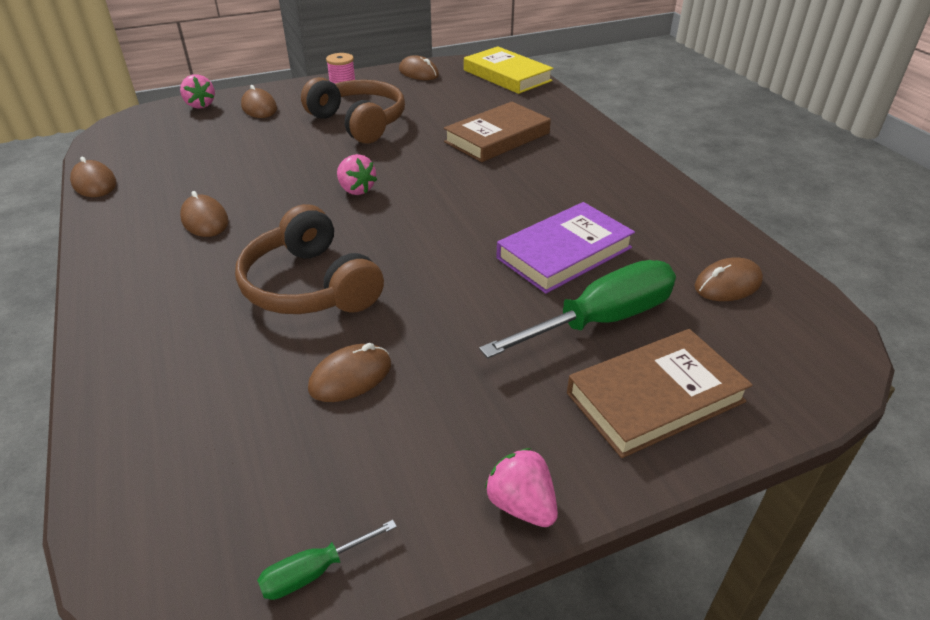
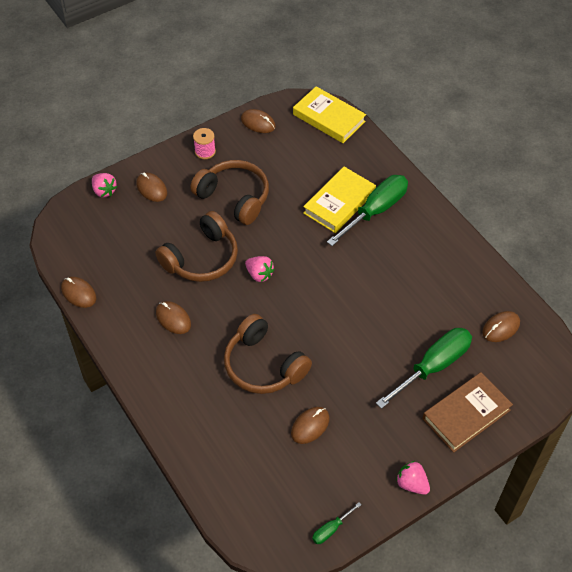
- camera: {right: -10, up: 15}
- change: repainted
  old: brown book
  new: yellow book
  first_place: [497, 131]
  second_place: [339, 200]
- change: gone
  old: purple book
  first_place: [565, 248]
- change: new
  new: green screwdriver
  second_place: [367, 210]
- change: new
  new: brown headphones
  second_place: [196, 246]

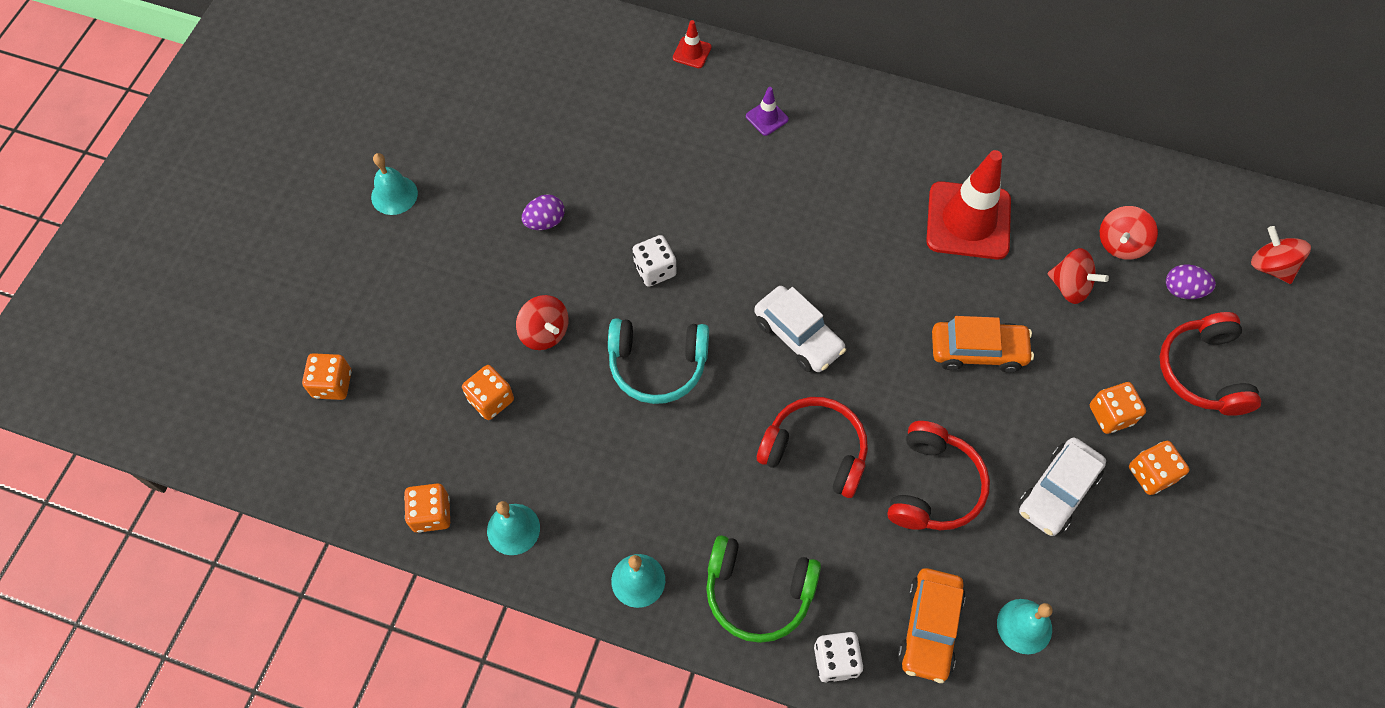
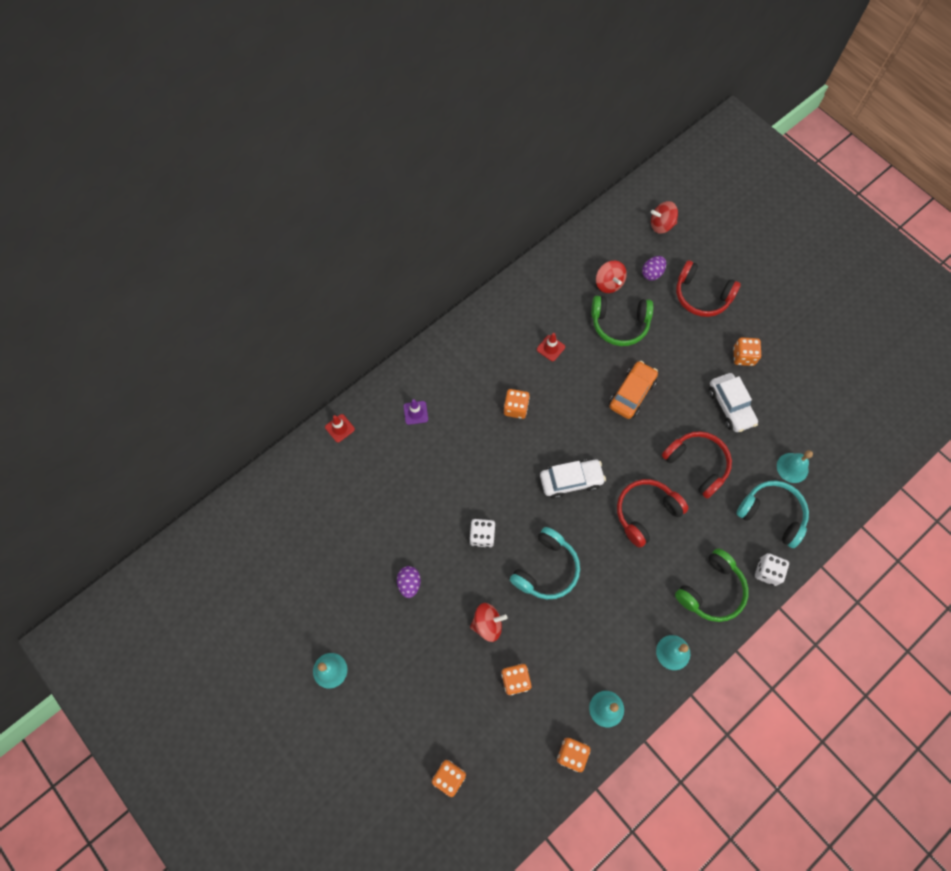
- camera: {right: -60, up: 5}
- change: scaled
  old: red traffic cone
  first_place: [968, 204]
  second_place: [551, 347]
  factor: 0.43
- change: swapped
  old: red spinning top
  new: green headphones
  first_place: [1078, 276]
  second_place: [622, 321]
- change: shifted
  old: orange dice
  first_place: [1118, 408]
  second_place: [517, 404]
- change: swapped
  old: orange car
  new: turquoise headphones
  first_place: [931, 625]
  second_place: [773, 514]

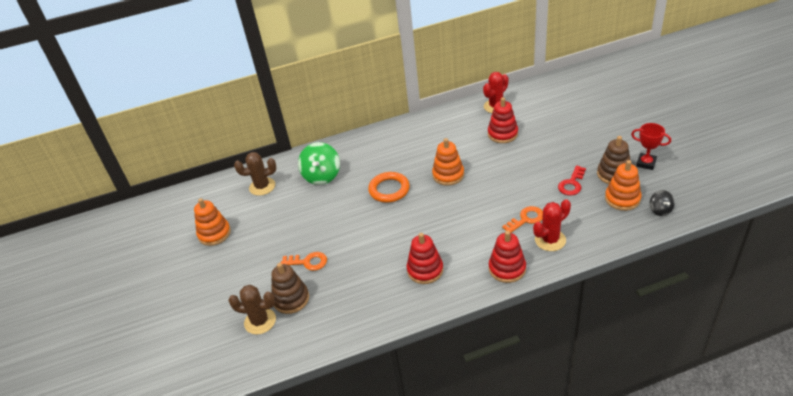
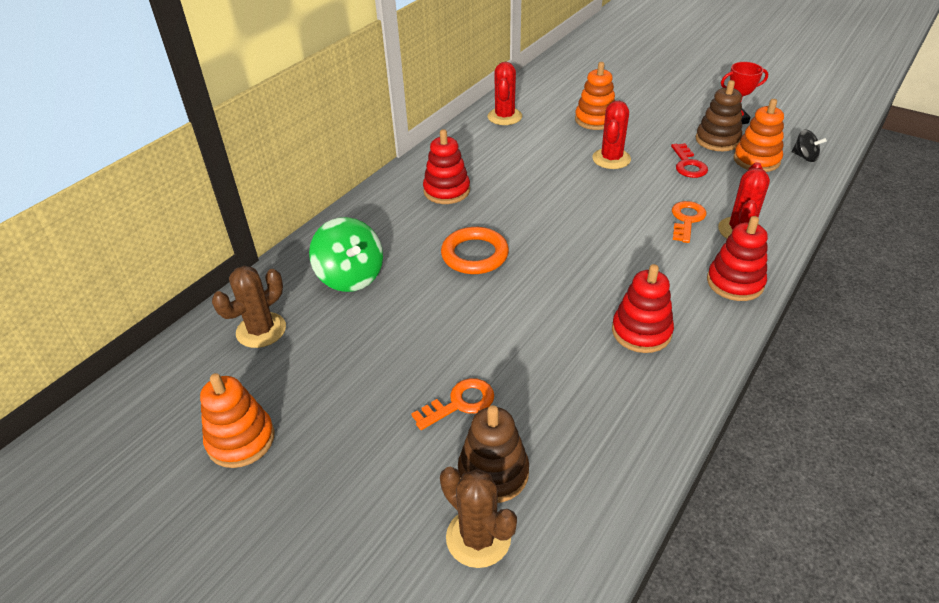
- camera: {right: -40, up: 0}
- change: shifted
  old: red stacking toy
  first_place: [503, 120]
  second_place: [446, 166]
- change: shifted
  old: orange stacking toy
  first_place: [448, 162]
  second_place: [595, 96]
- change: rotated
  old: brown cactus
  first_place: [252, 309]
  second_place: [478, 517]
  degrees: 75
- change: new
  new: red cactus
  second_place: [611, 135]

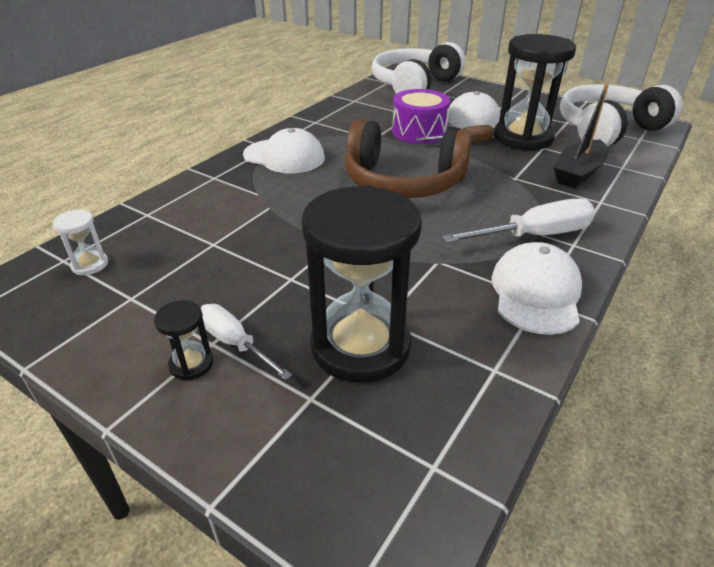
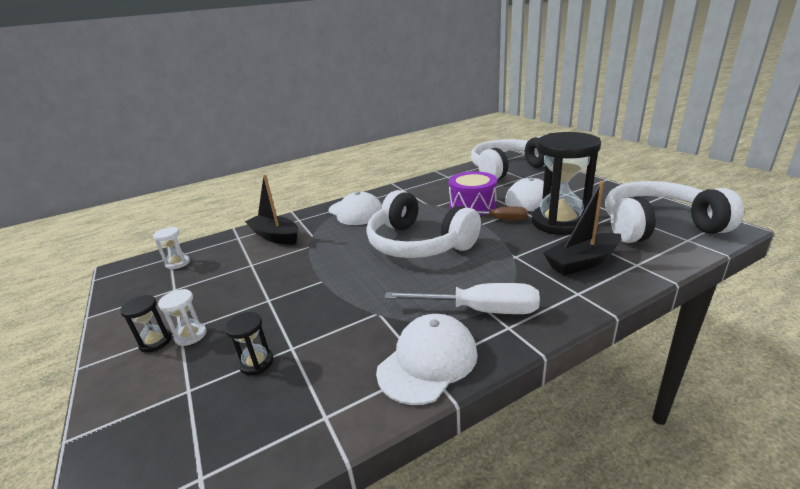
- camera: {right: 30, up: -10}
- change: repainted
  old: brown headphones
  new: white headphones
  first_place: [408, 158]
  second_place: [423, 224]
- change: scaled
  old: black hourglass
  first_place: [361, 284]
  second_place: [249, 343]
  factor: 0.42
- change: swapped
  old: white screwdriver
  new: white hourglass
  first_place: [246, 342]
  second_place: [182, 317]
- change: new
  new: black boat
  second_place: [271, 209]

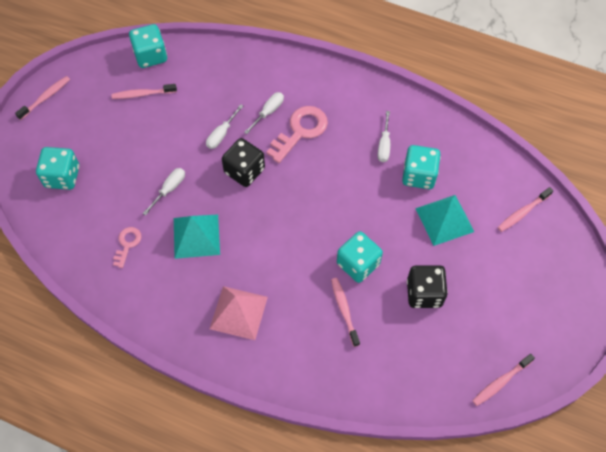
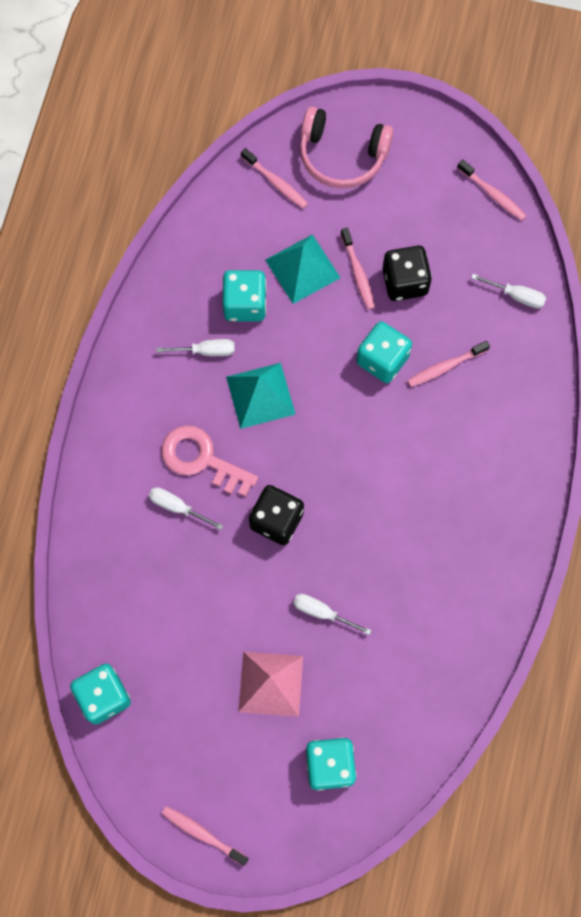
- camera: {right: -100, up: 10}
- change: shifted
  old: pink toothbrush
  first_place: [144, 91]
  second_place: [357, 269]
- change: shifted
  old: white screwdriver
  first_place: [224, 126]
  second_place: [508, 291]
- change: shifted
  old: turquoise pyramid
  first_place: [197, 237]
  second_place: [261, 396]
- change: gone
  old: pink key
  first_place: [127, 247]
- change: shifted
  old: pink pyramid
  first_place: [239, 313]
  second_place: [270, 684]
- change: new
  new: pink headphones
  second_place: [347, 147]

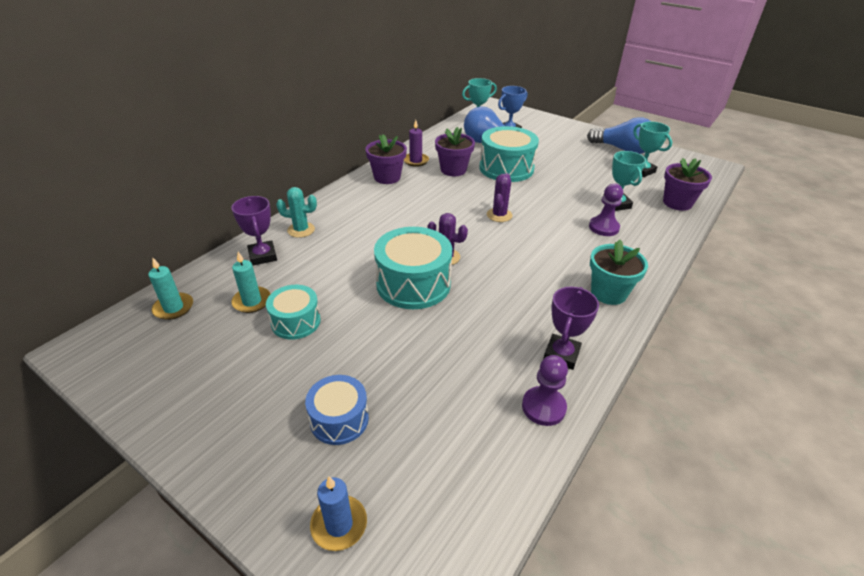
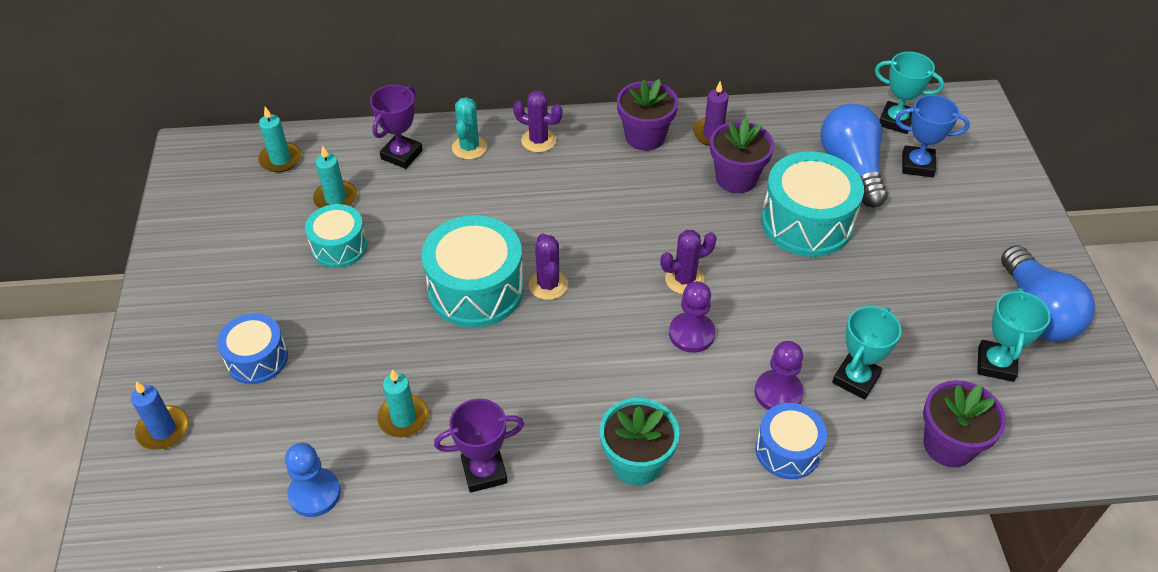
- camera: {right: 50, up: 10}
- change: rotated
  old: turquoise cactus
  first_place: [296, 212]
  second_place: [469, 128]
  degrees: 45
- change: shifted
  old: purple pawn
  first_place: [545, 390]
  second_place: [692, 317]
- change: new
  new: purple cactus
  second_place: [538, 121]
- change: new
  new: turquoise candle
  second_place: [403, 403]
- change: new
  new: blue drum
  second_place: [791, 441]
- change: new
  new: blue pawn
  second_place: [313, 480]

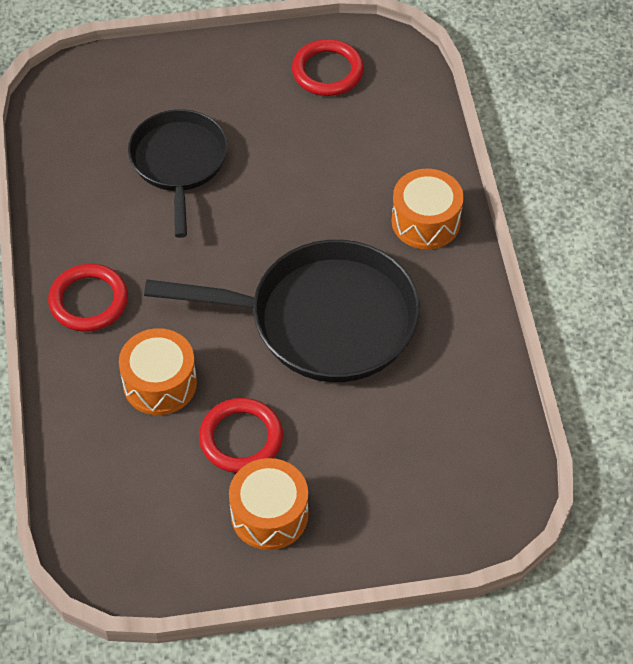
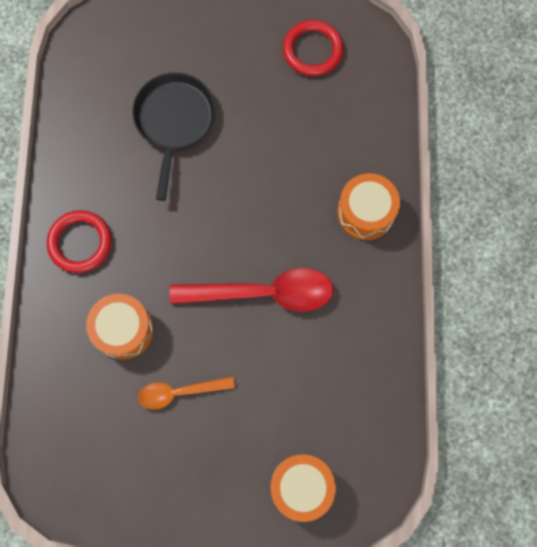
- camera: {right: 10, up: 20}
- change: swapped
  old: black pan
  new: red spoon
  first_place: [282, 311]
  second_place: [251, 290]
- change: swapped
  old: red ring
  new: orange spoon
  first_place: [241, 435]
  second_place: [186, 393]
- change: shifted
  old: orange drum
  first_place: [268, 504]
  second_place: [303, 488]

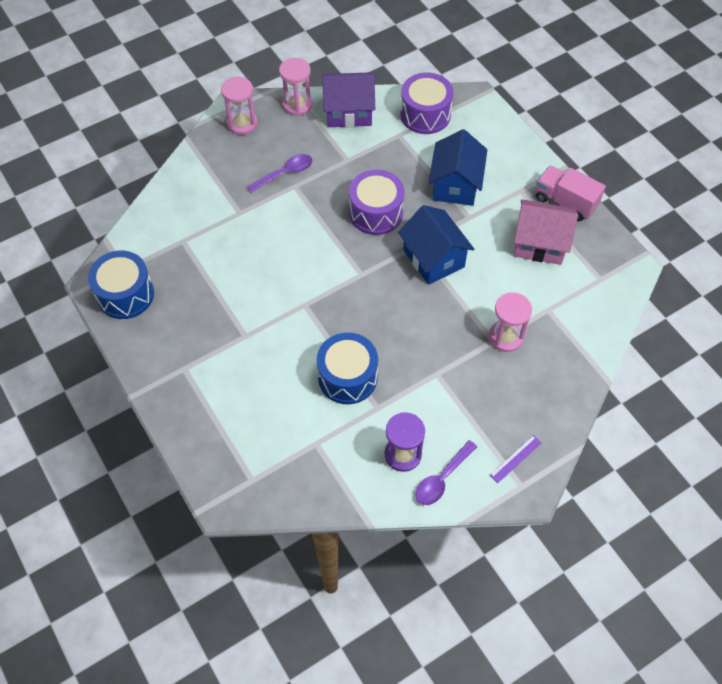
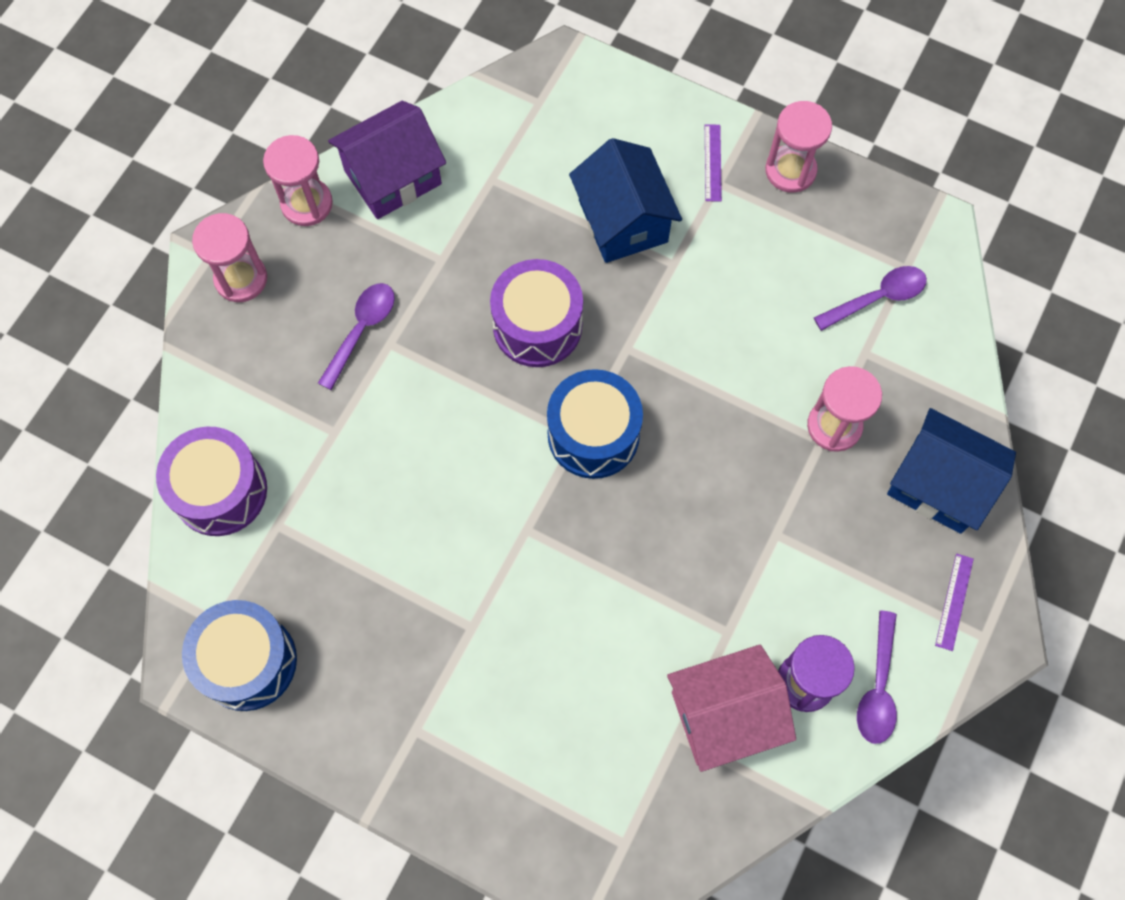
- camera: {right: -30, up: 10}
- change: shifted
  old: purple drum
  first_place: [427, 103]
  second_place: [211, 481]
- change: swapped
  old: pink truck
  new: pink hourglass
  first_place: [571, 193]
  second_place: [798, 147]
- change: shifted
  old: pink house
  first_place: [545, 232]
  second_place: [731, 708]
- change: shifted
  old: blue house
  first_place: [436, 245]
  second_place: [951, 471]
- change: shifted
  old: blue drum
  first_place: [347, 368]
  second_place: [595, 424]
- change: new
  new: purple ruler
  second_place: [713, 163]
- change: new
  new: purple spoon
  second_place: [870, 298]

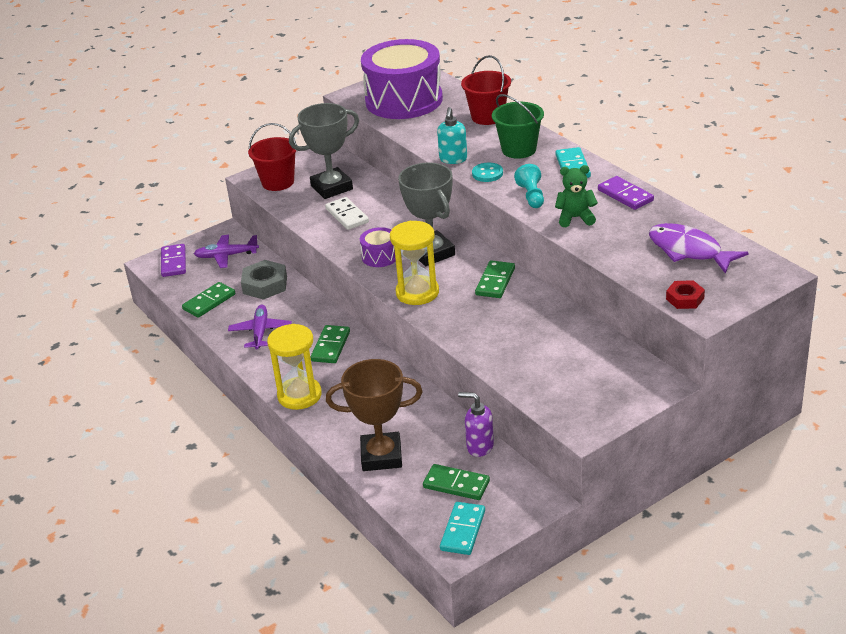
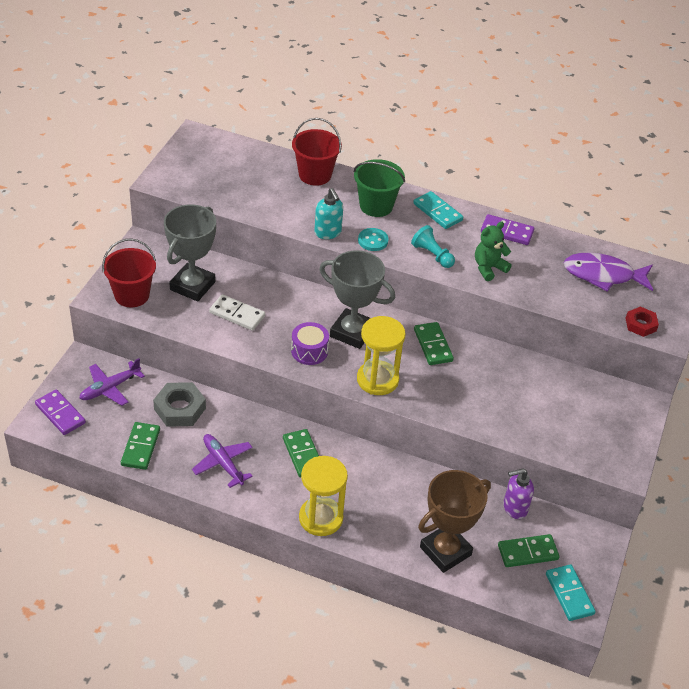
- camera: {right: -40, up: 10}
- change: gone
  old: purple drum
  first_place: [402, 79]

